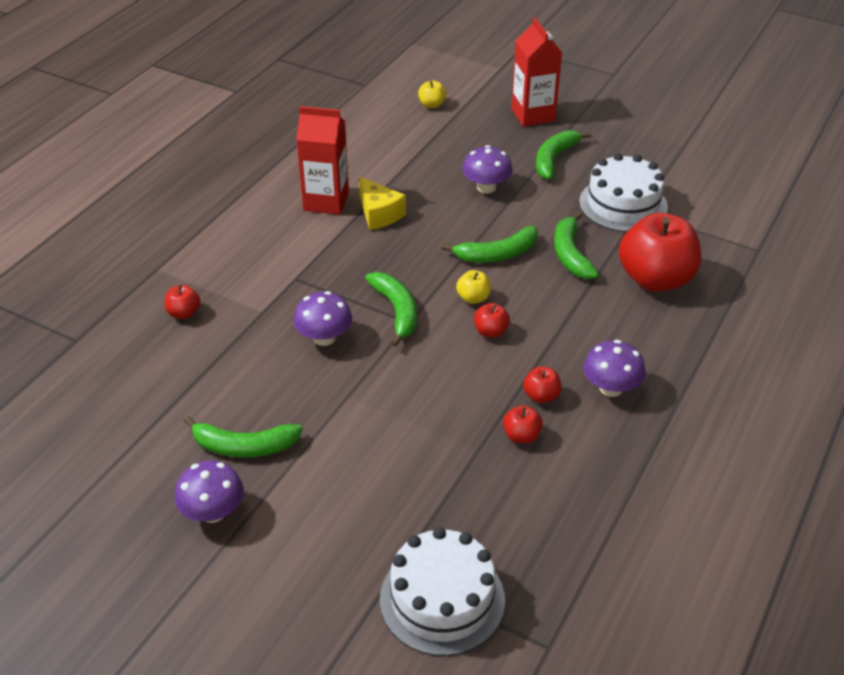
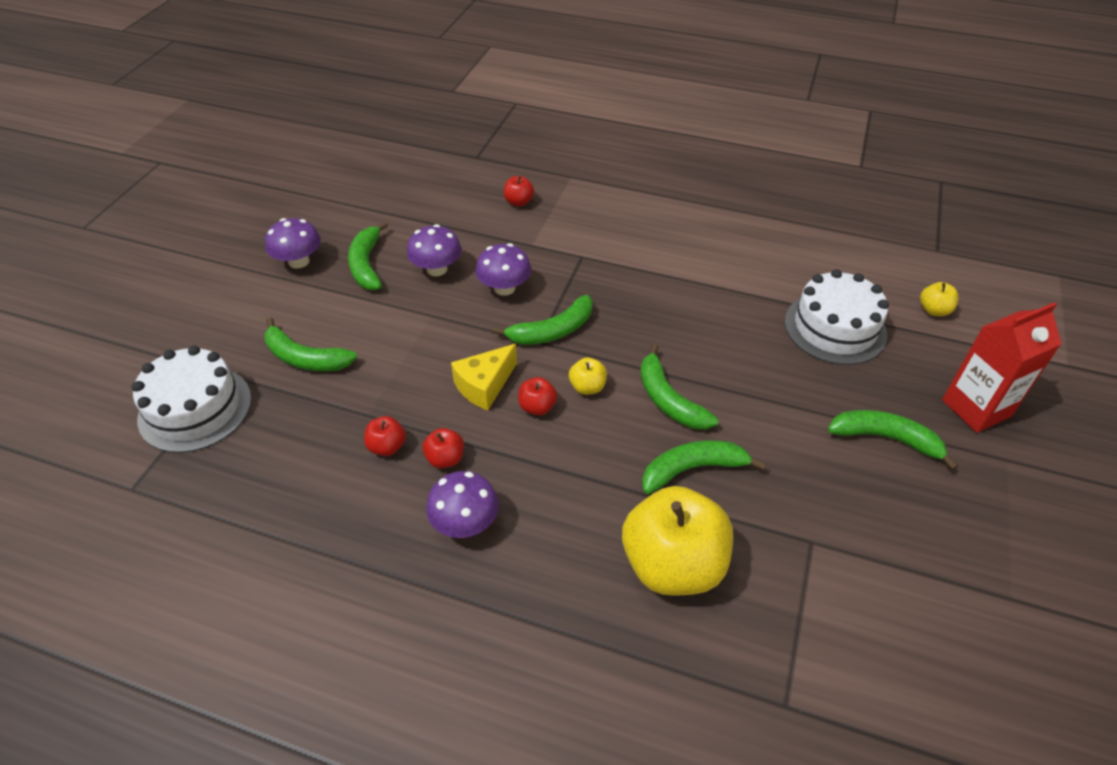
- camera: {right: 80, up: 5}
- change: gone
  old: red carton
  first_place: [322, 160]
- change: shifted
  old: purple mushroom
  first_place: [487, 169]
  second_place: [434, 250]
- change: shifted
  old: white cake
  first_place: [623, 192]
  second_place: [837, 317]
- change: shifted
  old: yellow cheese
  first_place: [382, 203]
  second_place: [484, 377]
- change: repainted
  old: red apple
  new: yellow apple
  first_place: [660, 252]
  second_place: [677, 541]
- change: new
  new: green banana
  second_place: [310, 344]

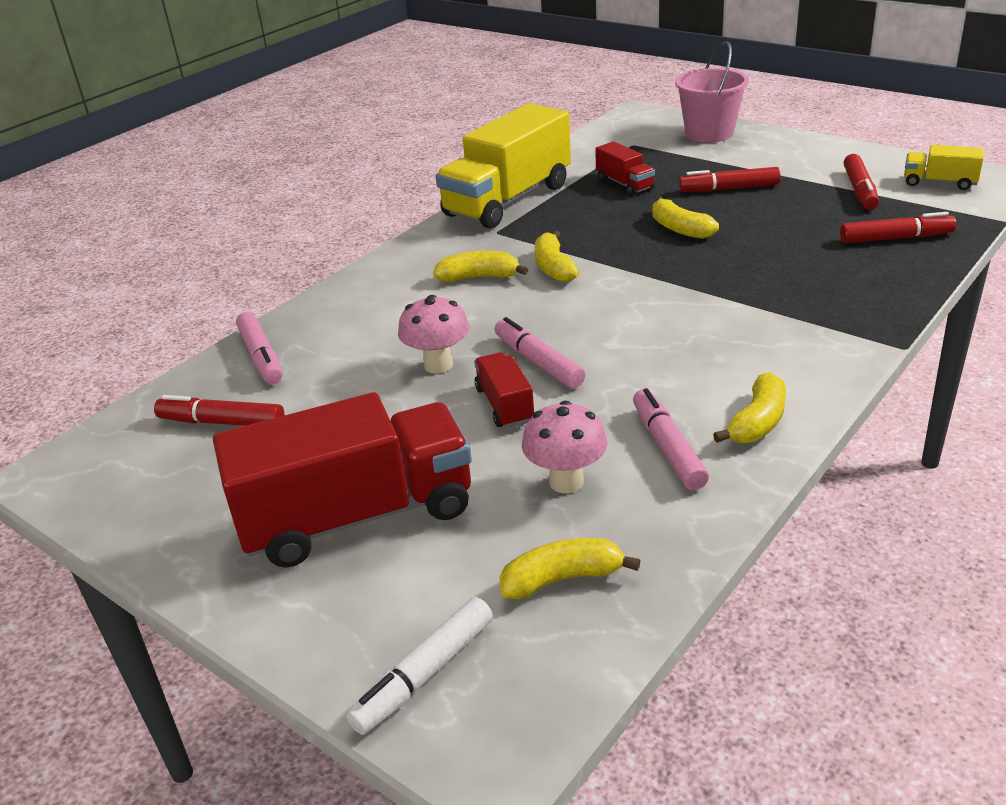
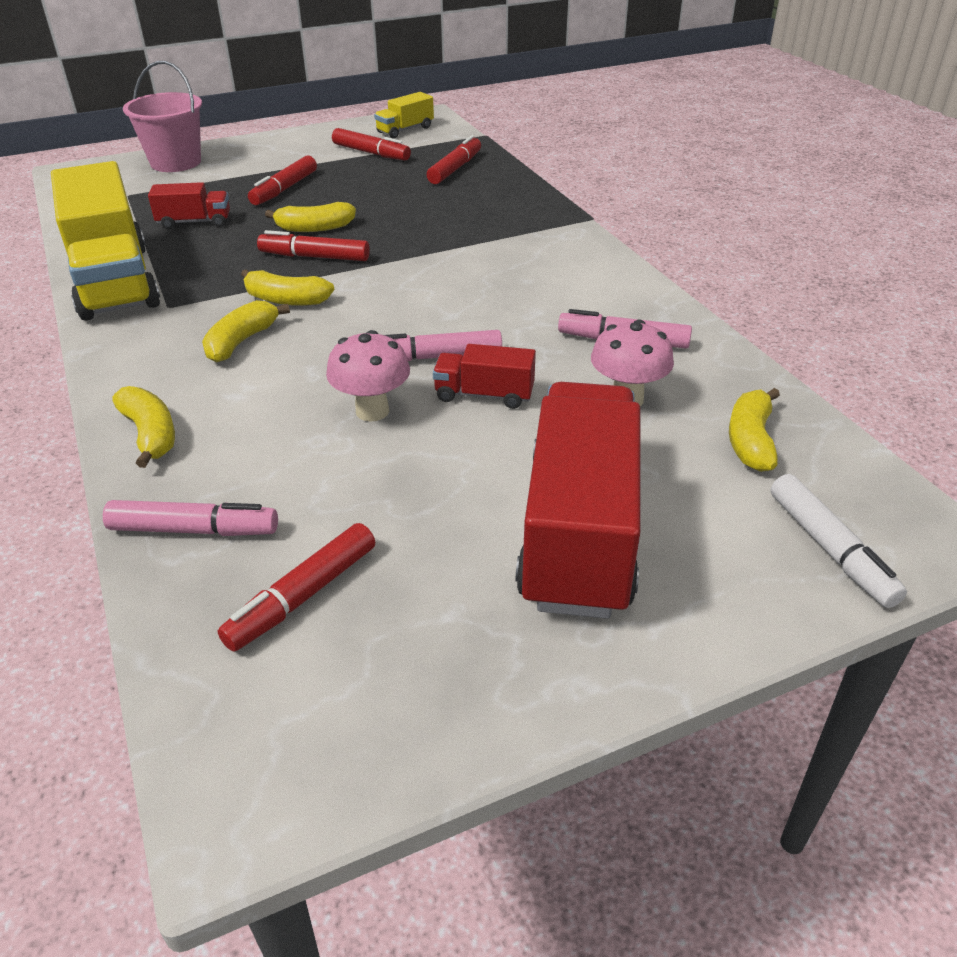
- camera: {right: -65, up: 5}
- change: shifted
  old: yellow banana
  first_place: [749, 407]
  second_place: [143, 427]
- change: new
  new: red marker
  second_place: [313, 245]

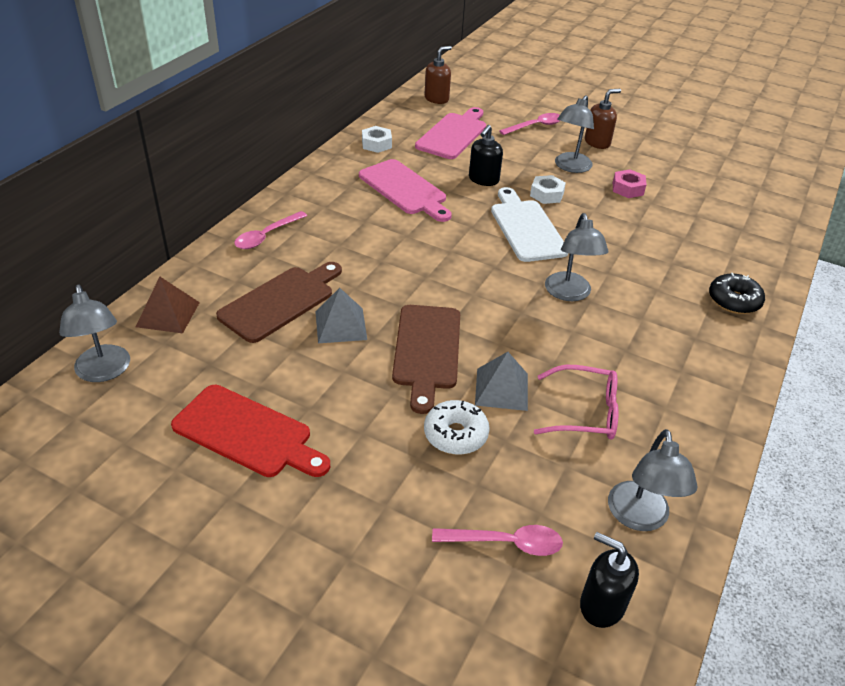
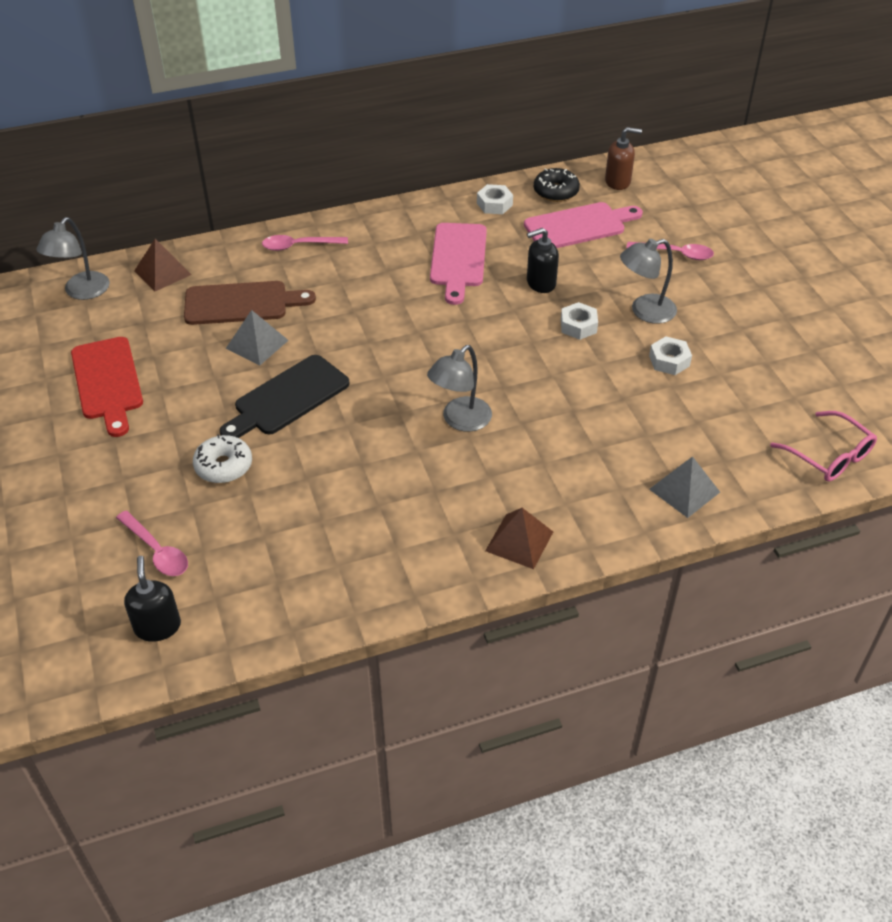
- camera: {right: 45, up: 5}
- change: gone
  old: brown soap dispenser
  first_place: [603, 119]
- change: repainted
  old: pink nut
  new: white nut
  first_place: [630, 183]
  second_place: [670, 355]
- change: gone
  old: white cutting board
  first_place: [529, 224]
- change: shifted
  old: black donut
  first_place: [737, 293]
  second_place: [557, 185]
- change: repainted
  old: brown cutting board
  new: black cutting board
  first_place: [426, 359]
  second_place: [285, 396]
- change: shifted
  old: grey pyramid
  first_place: [501, 381]
  second_place: [684, 487]
- change: shifted
  old: pink glasses
  first_place: [576, 402]
  second_place: [823, 446]
- change: gone
  old: grey lamp
  first_place: [653, 480]
- change: new
  new: brown pyramid
  second_place: [519, 538]

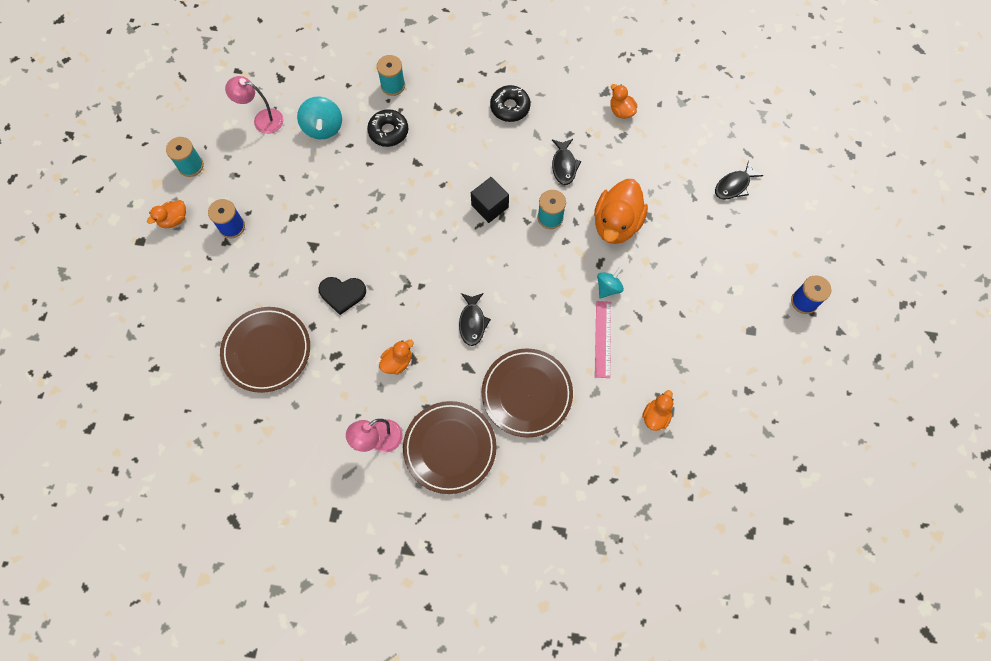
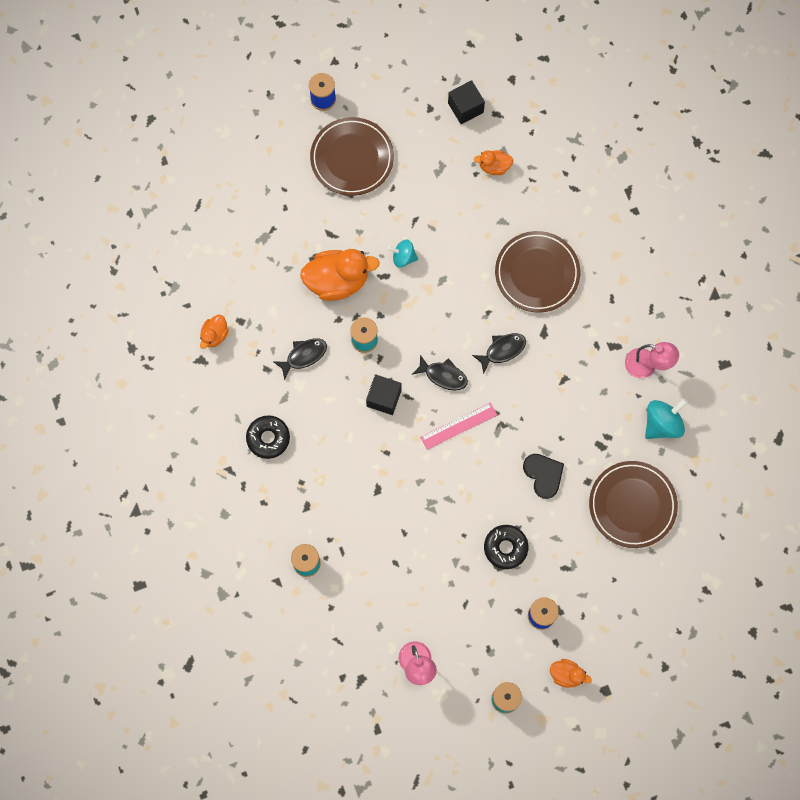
- camera: {right: -120, up: 5}
- change: shifted
  old: turquoise spinning top
  first_place: [319, 118]
  second_place: [666, 418]
- change: shifted
  old: black donut
  first_place: [387, 128]
  second_place: [506, 547]
- change: shifted
  old: black fish
  first_place: [739, 180]
  second_place: [440, 372]
- change: shifted
  old: pink ruler
  first_place: [603, 339]
  second_place: [458, 426]
- change: gone
  old: orange duck
  first_place: [396, 357]
- change: shifted
  old: brown plate
  first_place: [450, 447]
  second_place: [352, 156]
- change: new
  new: black cube
  second_place: [466, 102]

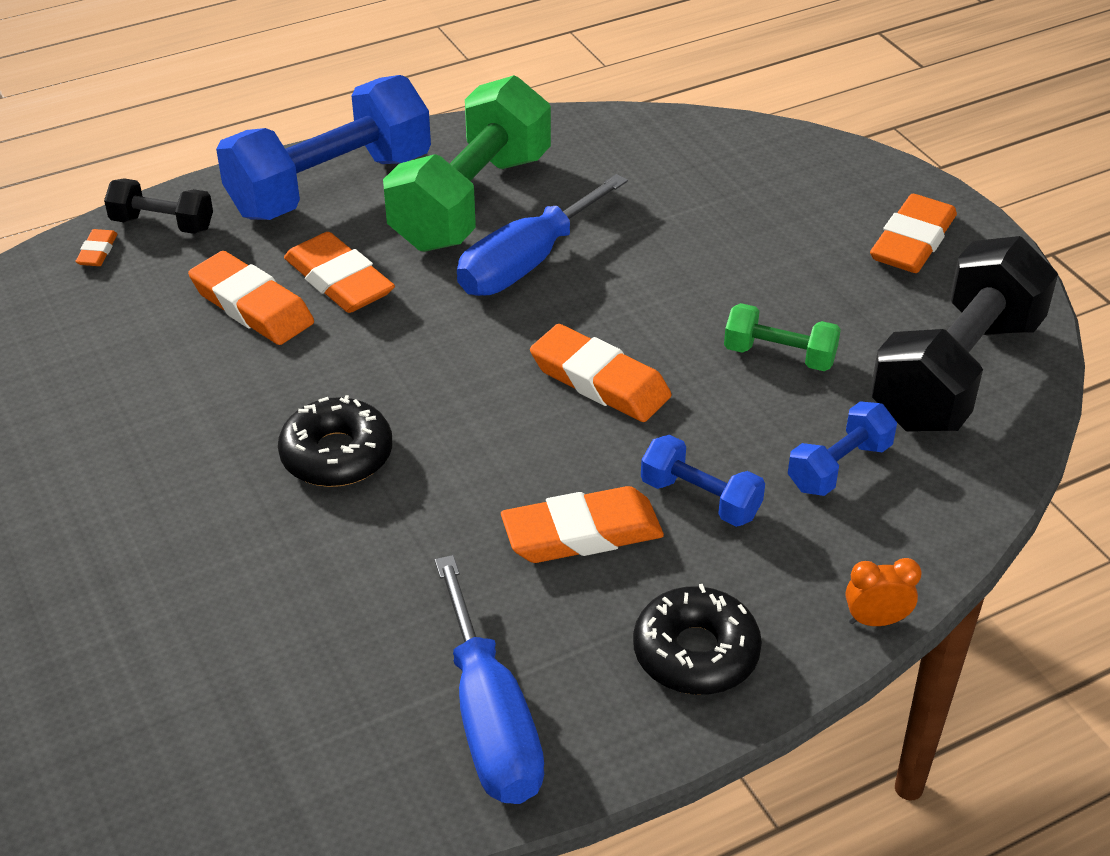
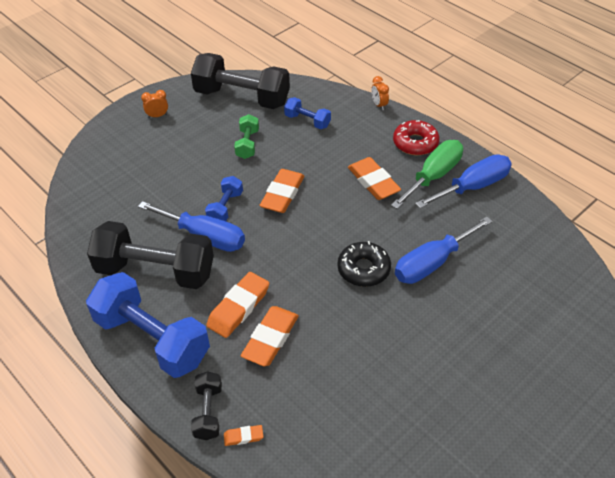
- camera: {right: -105, up: 5}
- change: repainted
  old: green dumbbell
  new: black dumbbell
  first_place: [467, 163]
  second_place: [150, 255]
- change: swapped
  old: orange eraser
  new: orange clock
  first_place: [913, 233]
  second_place: [154, 104]
- change: shifted
  old: blue dumbbell
  first_place: [703, 481]
  second_place: [224, 198]
- change: repainted
  old: black donut
  new: red donut
  first_place: [697, 639]
  second_place: [416, 137]
- change: new
  new: green screwdriver
  second_place: [427, 174]
- change: new
  new: blue screwdriver
  second_place: [444, 250]

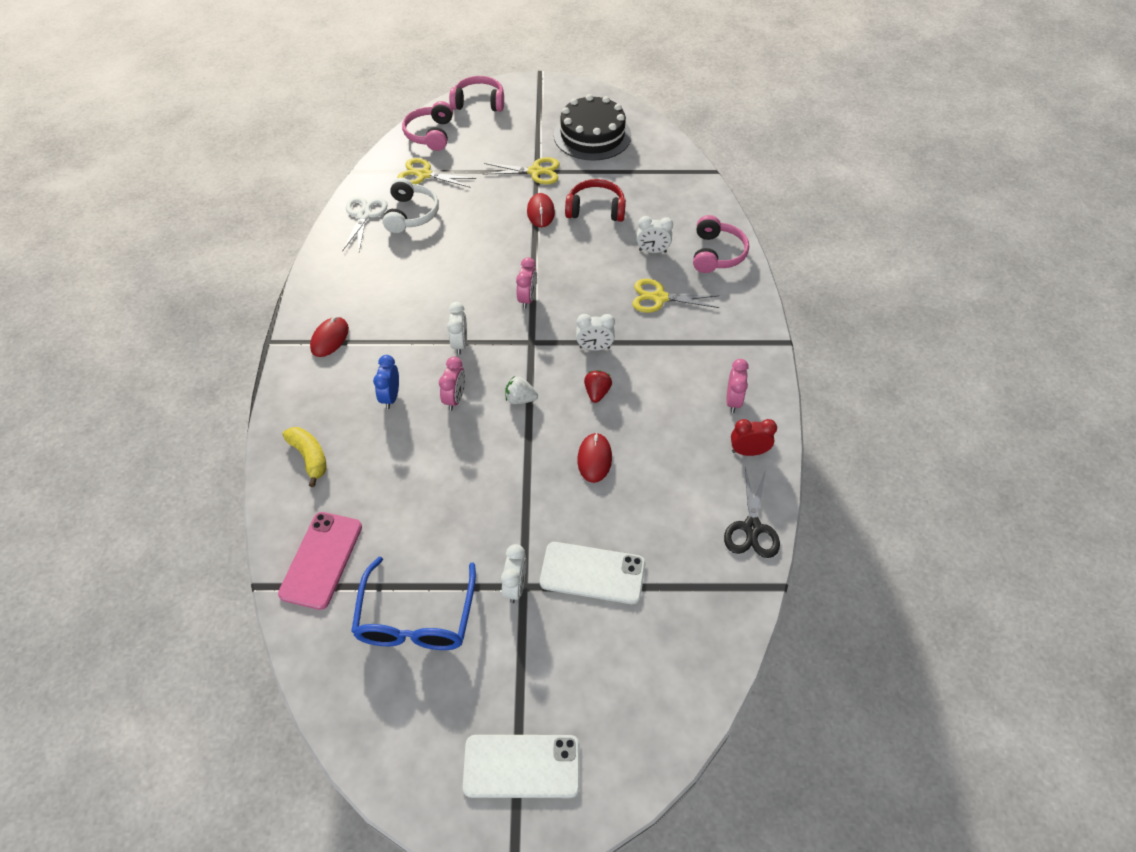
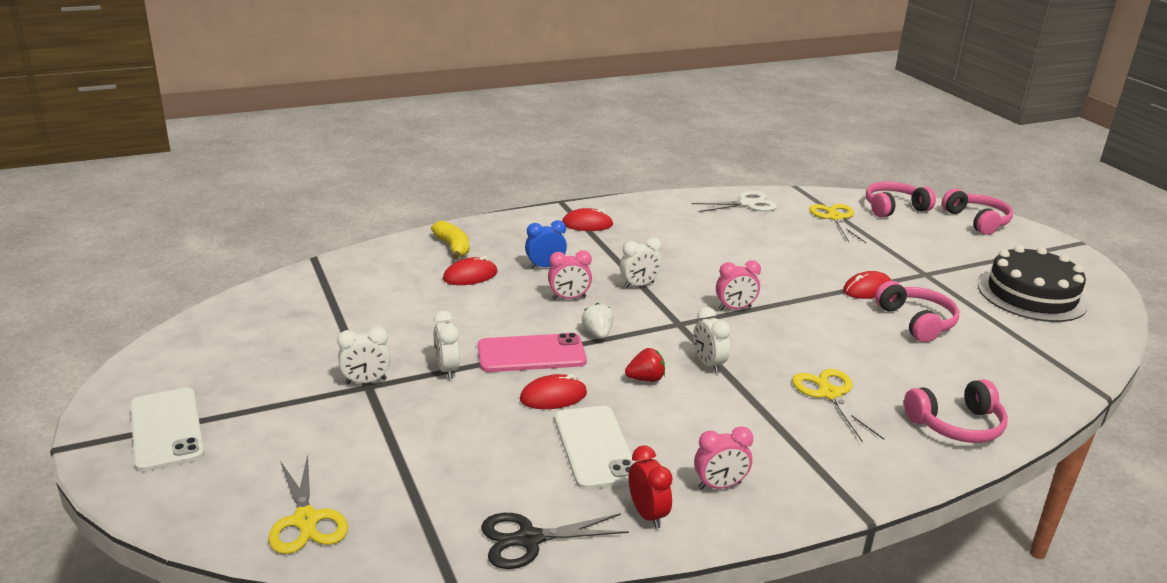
- camera: {right: 65, up: -25}
- change: shifted
  old: yellow scissors
  first_place: [521, 170]
  second_place: [308, 504]
- change: gone
  old: white headphones
  first_place: [411, 205]
- change: repainted
  old: red headphones
  new: pink headphones
  first_place: [595, 200]
  second_place: [917, 311]
- change: shifted
  old: white clock
  first_place: [655, 234]
  second_place: [446, 345]
- change: rotated
  old: yellow banana
  first_place: [304, 457]
  second_place: [450, 240]
  degrees: -60
- change: shifted
  old: pink phone
  first_place: [320, 561]
  second_place: [532, 352]
- change: shifted
  old: white phone
  first_place: [593, 573]
  second_place: [595, 448]
- change: gone
  old: blue glasses
  first_place: [413, 603]
- change: new
  new: red mouse
  second_place: [470, 270]

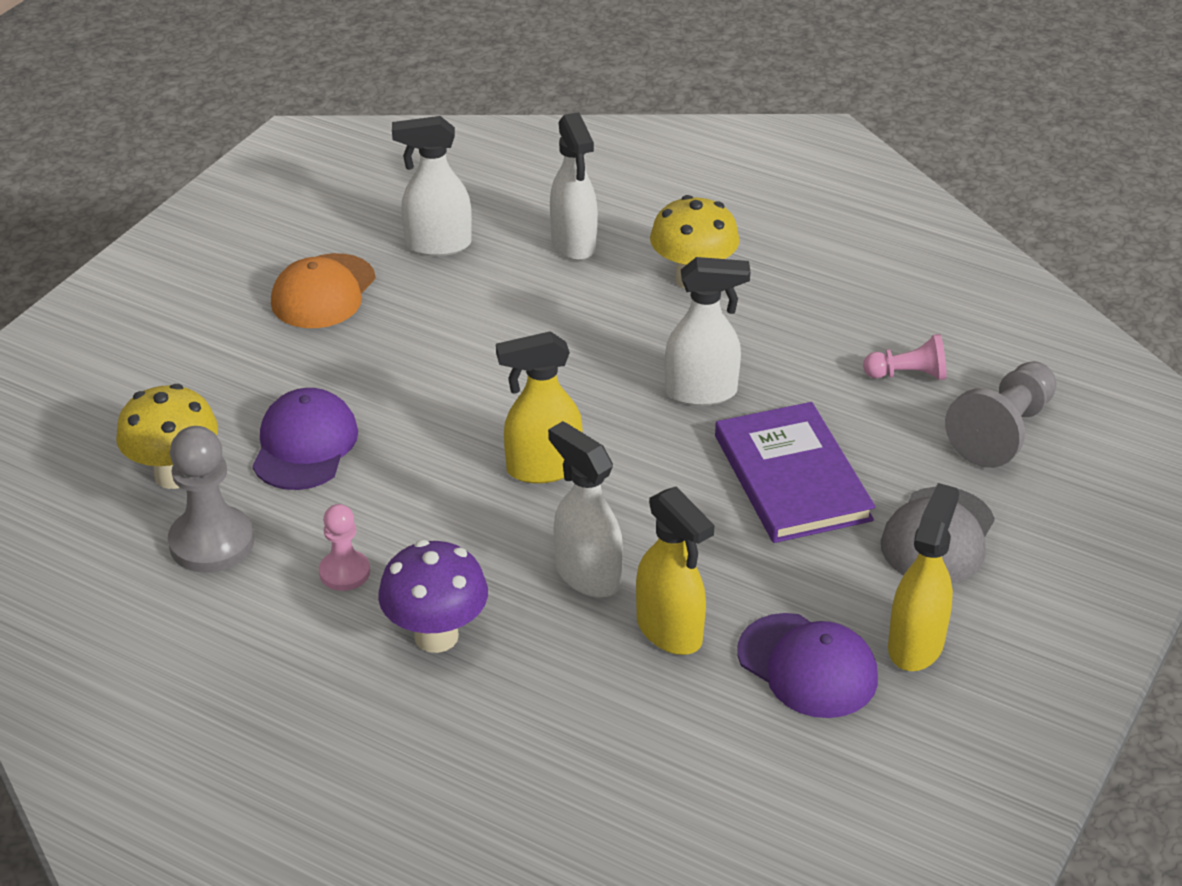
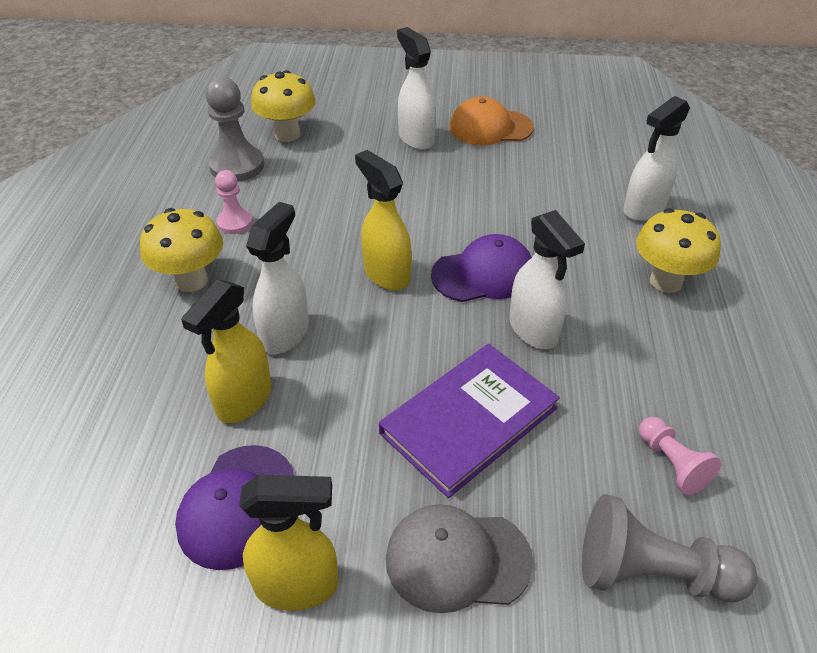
- camera: {right: 65, up: 5}
- change: shifted
  old: white spray bottle
  first_place: [432, 186]
  second_place: [416, 88]
- change: shifted
  old: purple cap
  first_place: [305, 439]
  second_place: [481, 268]
- change: repainted
  old: purple mushroom
  new: yellow mushroom
  first_place: [433, 596]
  second_place: [181, 250]

